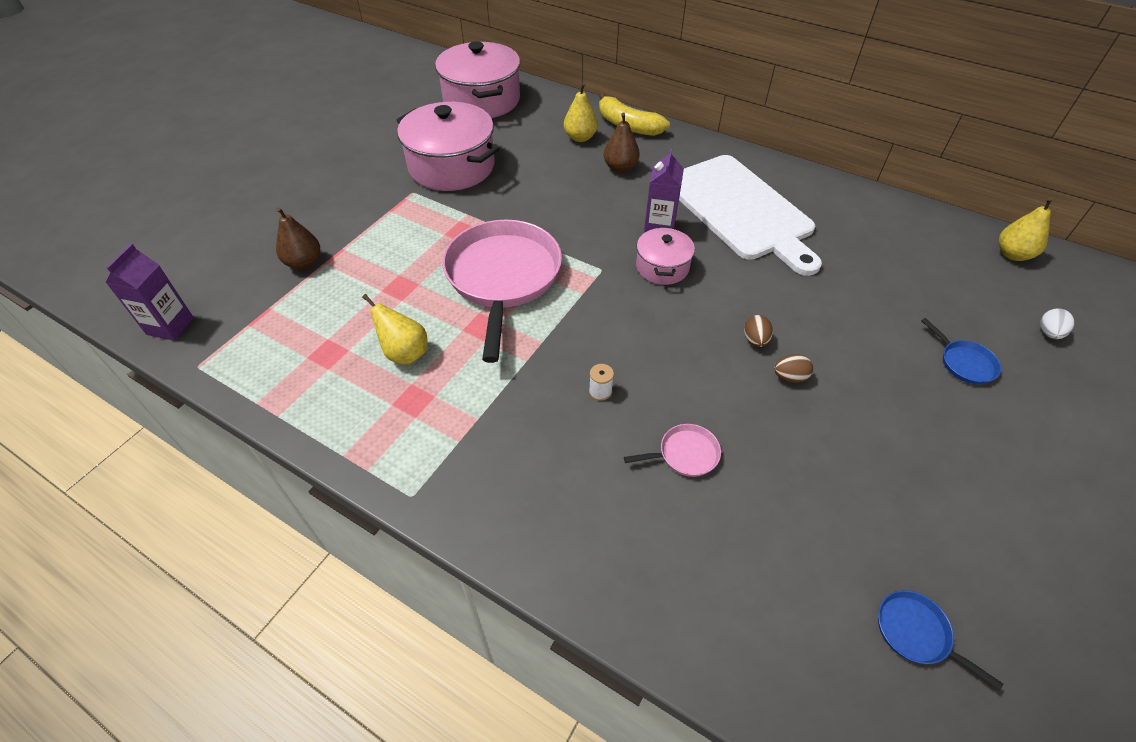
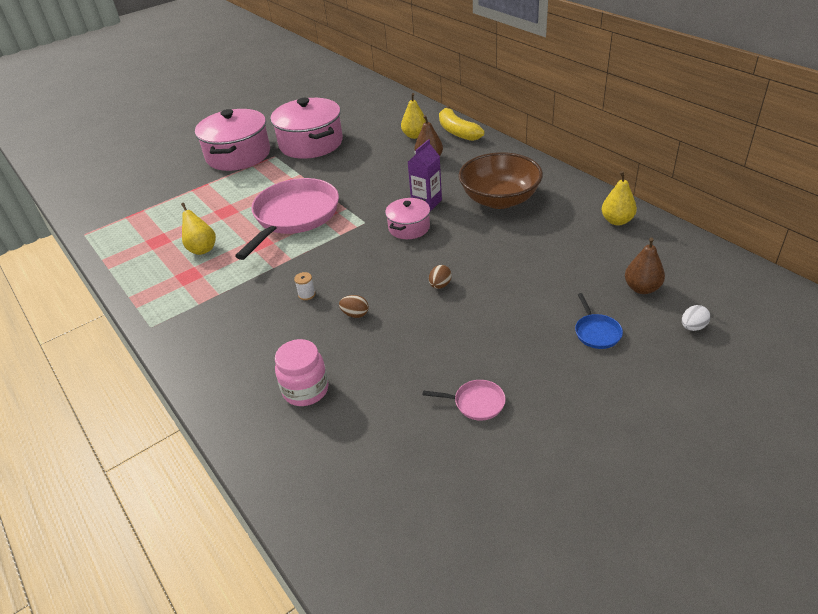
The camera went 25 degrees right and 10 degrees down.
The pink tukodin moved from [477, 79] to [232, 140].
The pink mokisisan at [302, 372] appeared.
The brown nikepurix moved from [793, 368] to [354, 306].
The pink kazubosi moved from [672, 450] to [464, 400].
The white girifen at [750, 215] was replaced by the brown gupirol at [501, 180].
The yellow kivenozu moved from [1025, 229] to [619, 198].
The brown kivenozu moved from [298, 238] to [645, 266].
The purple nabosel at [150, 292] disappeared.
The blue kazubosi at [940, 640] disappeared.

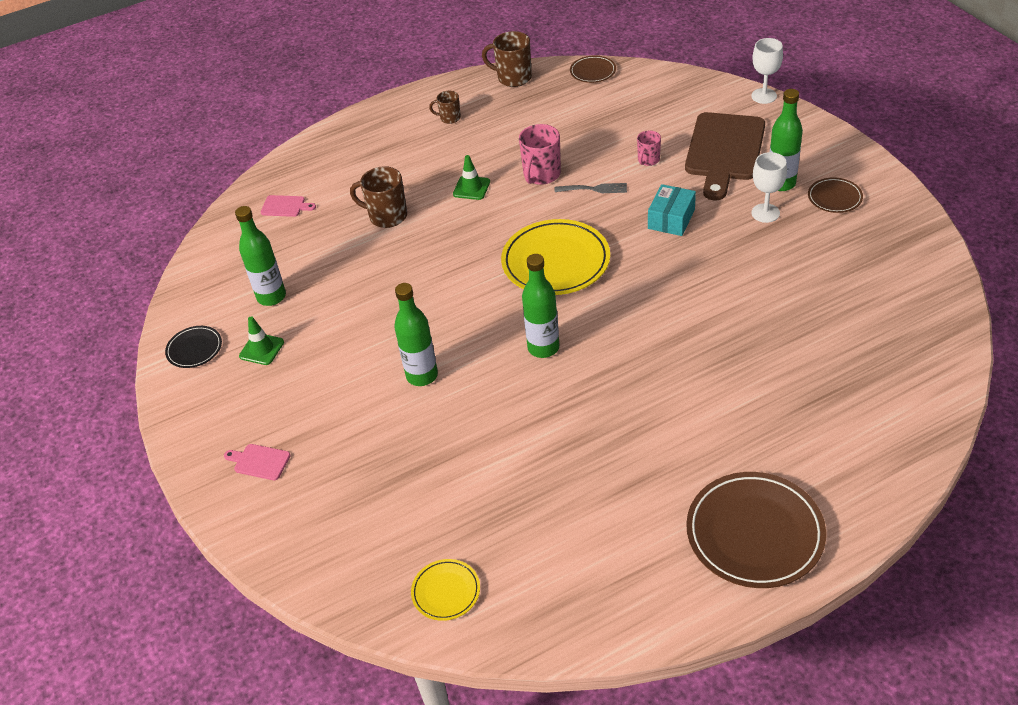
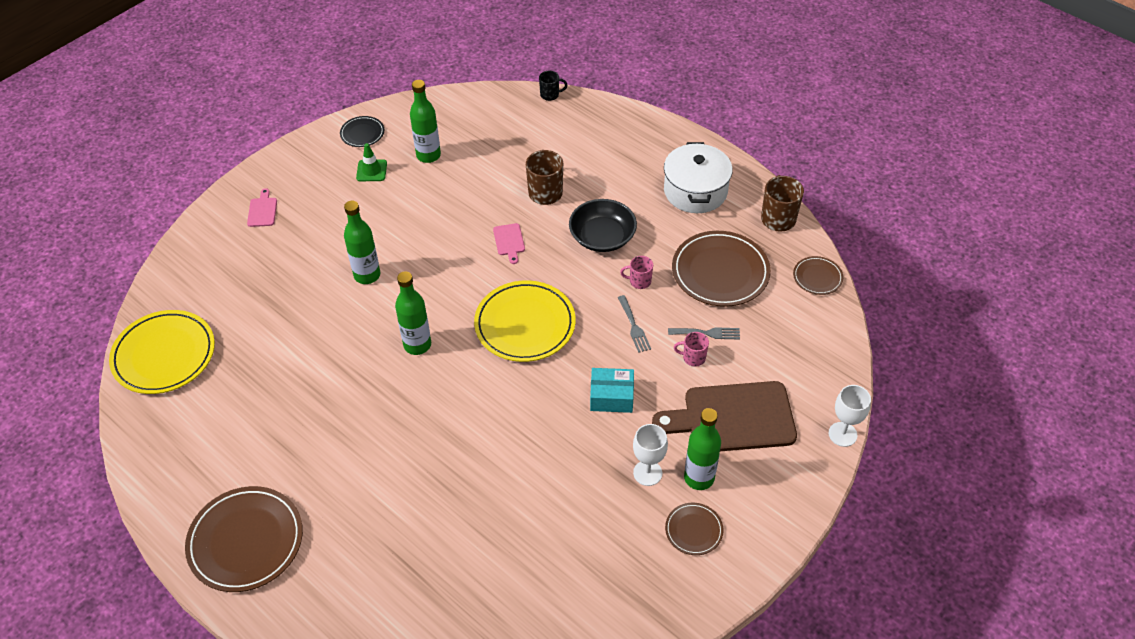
The camera went 65 degrees right and 5 degrees up.
The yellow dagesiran at [445, 590] changed to 1.99 times the size.
The pink girifen moved from [288, 206] to [509, 243].
The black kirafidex at [553, 86] appeared.
The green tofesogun at [471, 177] was replaced by the black gupirol at [603, 225].
The pink kirafidex at [540, 154] changed to 0.59 times the size.
The brown kirafidex at [445, 107] was replaced by the white tukodin at [698, 177].
The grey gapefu at [704, 333] appeared.
The brown dagesiran at [721, 269] appeared.

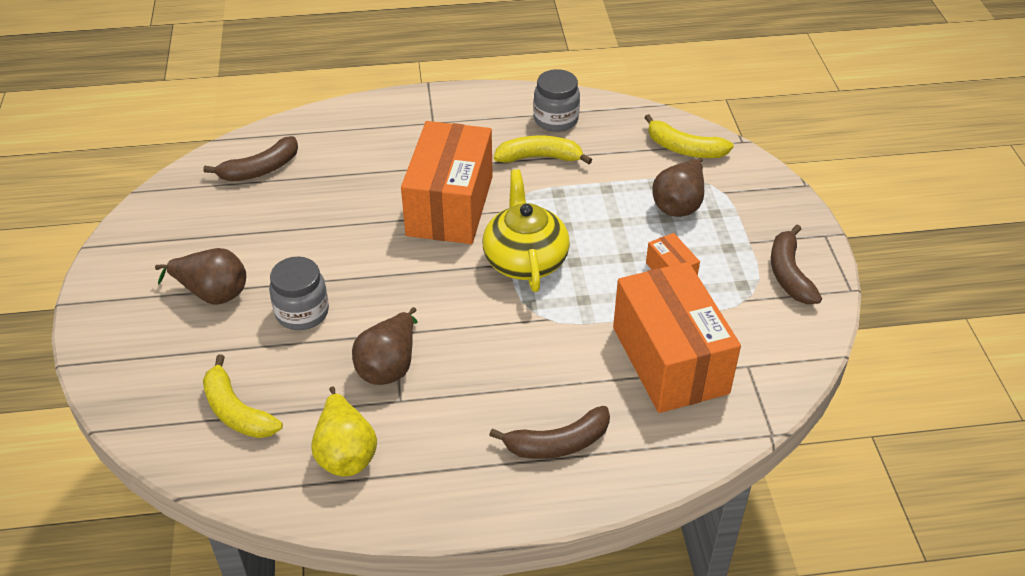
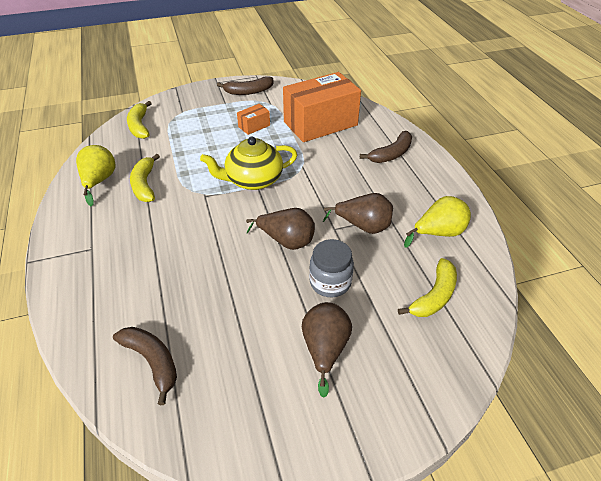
The camera went 100 degrees left and 0 degrees up.
The grey mokisisan at [556, 100] was replaced by the yellow kivenozu at [96, 176].
The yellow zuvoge at [689, 136] turned 150 degrees clockwise.
The brown kivenozu moved from [678, 187] to [280, 229].
The brown zuvoge at [549, 432] turned 75 degrees clockwise.
The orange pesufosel at [447, 182] disappeared.

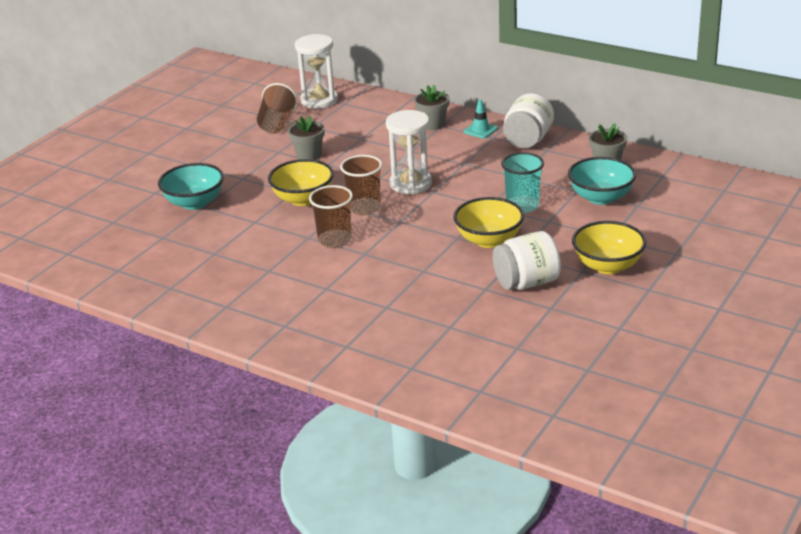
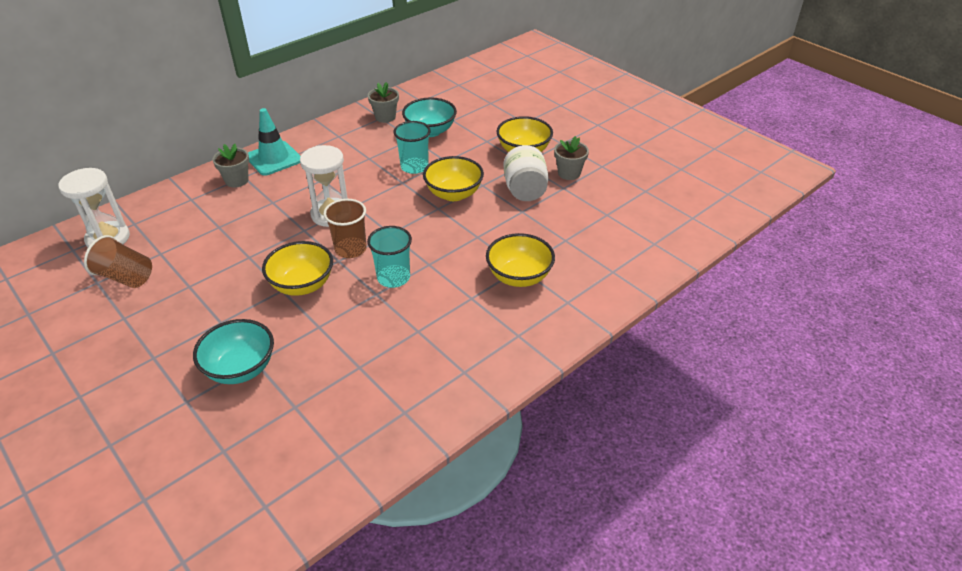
The camera went 75 degrees left and 10 degrees up.
The turquoise tofesogun at [481, 119] changed to 1.78 times the size.
The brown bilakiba at [331, 216] became the turquoise bilakiba at [389, 257].
The yellow gupirol at [520, 260] appeared.
The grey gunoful moved from [306, 138] to [571, 158].
The white mokisisan at [528, 120] disappeared.

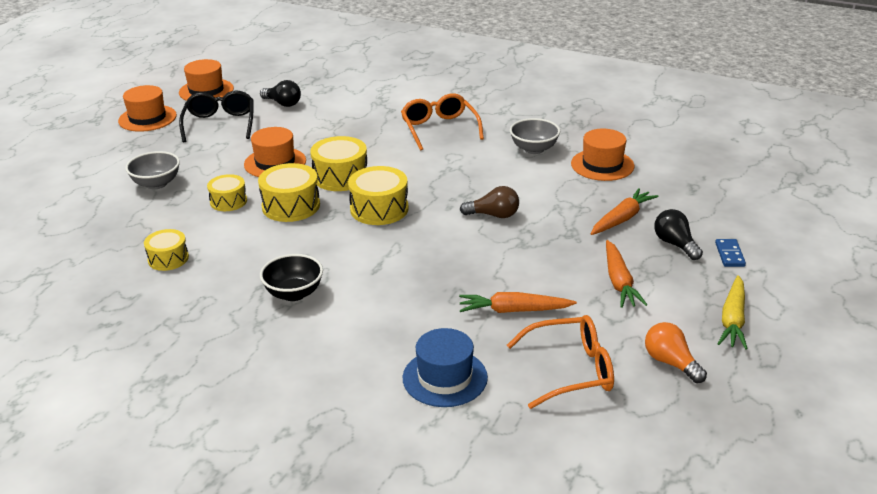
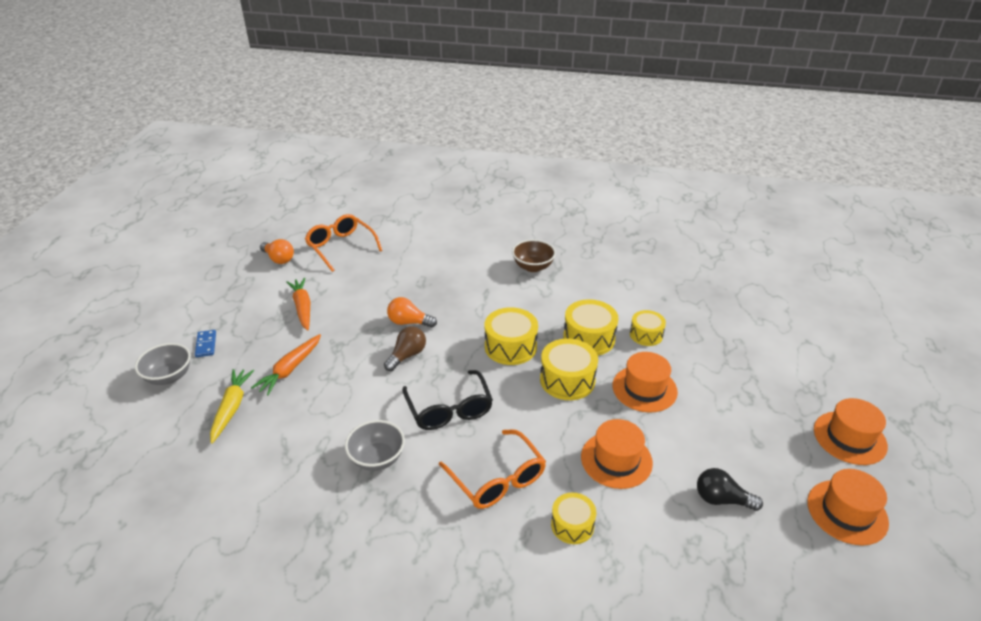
The camera went 165 degrees right and 5 degrees up.
The grey gupirol moved from [152, 170] to [163, 364].
The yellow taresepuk moved from [733, 312] to [232, 406].
The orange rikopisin at [560, 362] turned 75 degrees clockwise.
The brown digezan at [489, 202] turned 135 degrees clockwise.
The orange digezan at [412, 312] appeared.
The black rikopisin moved from [216, 116] to [447, 400].
The black gupirol at [291, 277] became the brown gupirol at [534, 255].
The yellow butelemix moved from [166, 250] to [573, 518].
The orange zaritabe moved from [602, 154] to [617, 454].
The blue zaritabe at [445, 367] disappeared.
The orange taresepuk at [518, 302] disappeared.
The black digezan at [678, 234] disappeared.

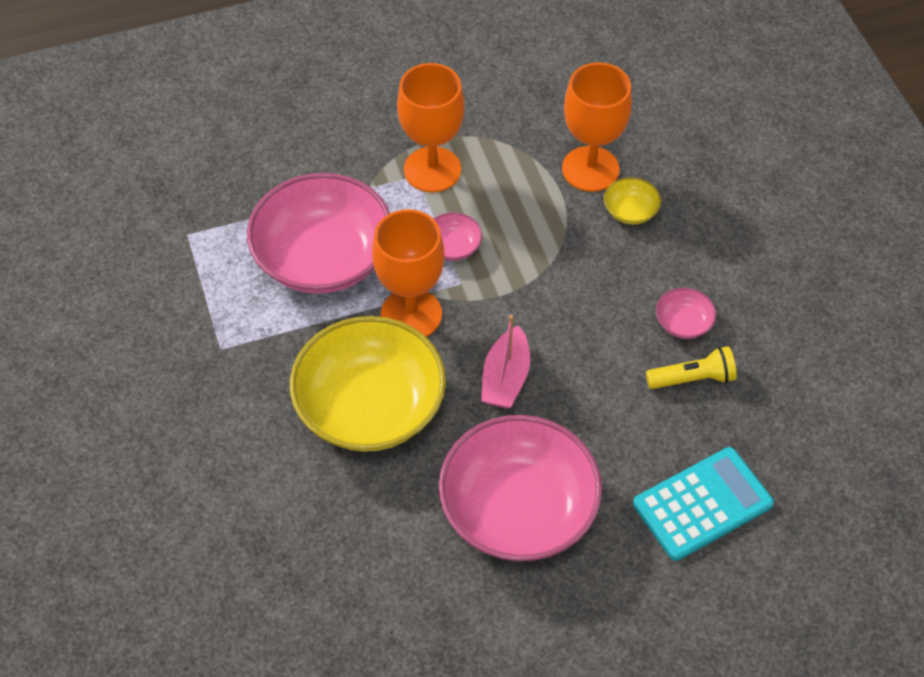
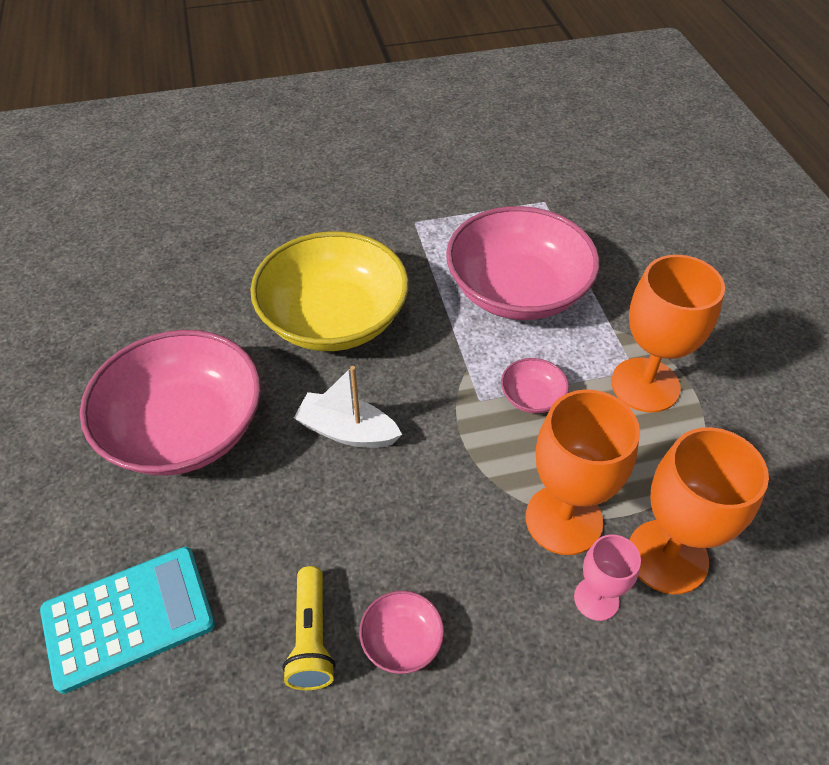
The camera went 95 degrees right and 5 degrees down.
The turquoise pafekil at [703, 504] turned 90 degrees counterclockwise.
The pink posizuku at [505, 362] became the white posizuku at [348, 407].
The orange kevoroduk moved from [408, 273] to [582, 472].
The yellow gupirol at [632, 201] was replaced by the pink kevoroduk at [607, 577].

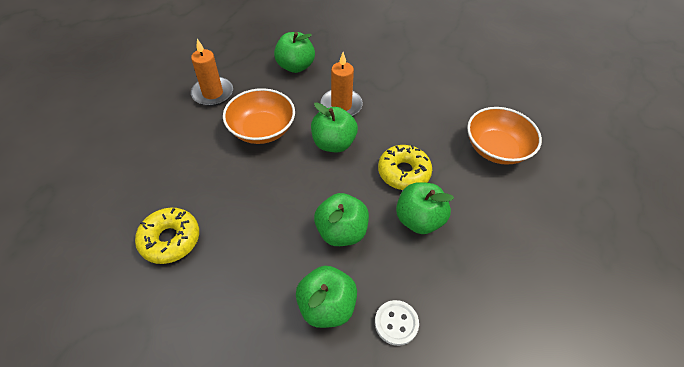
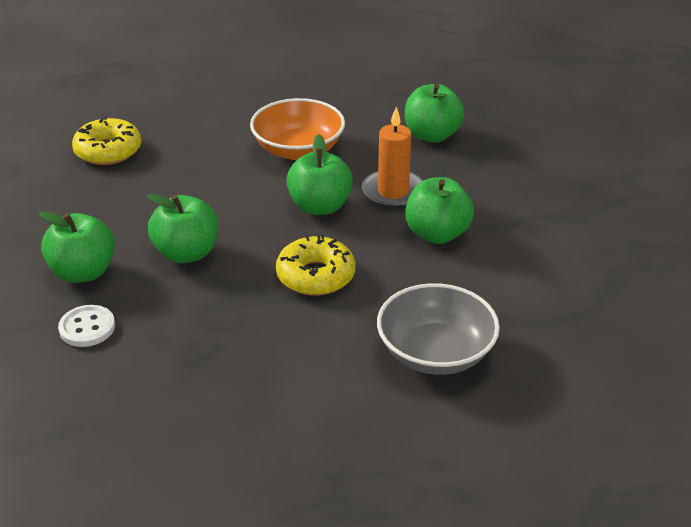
The camera went 65 degrees right and 15 degrees down.
The orange gupirol at [504, 136] became the grey gupirol at [438, 329].
The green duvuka moved from [425, 208] to [439, 210].
The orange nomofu at [212, 72] disappeared.

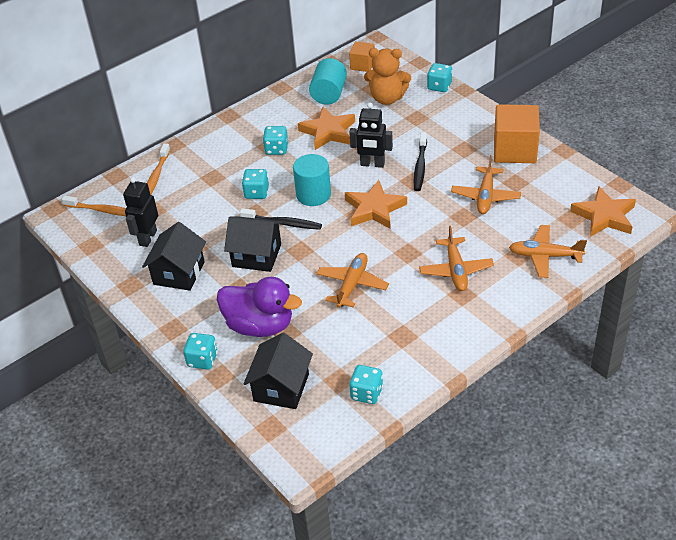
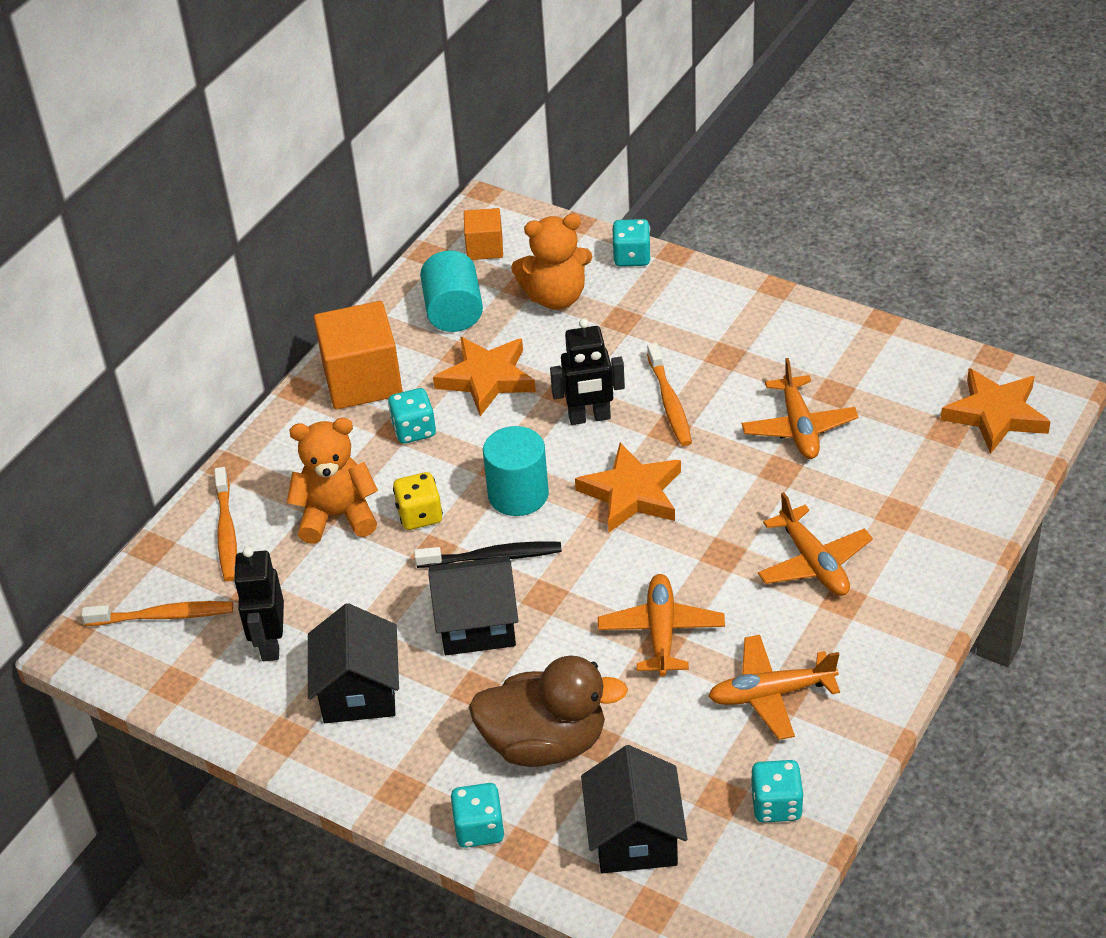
The camera went 20 degrees left and 0 degrees up.
The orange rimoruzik at [332, 481] appeared.
The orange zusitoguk moved from [517, 133] to [358, 355].
The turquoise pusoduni at [255, 184] became the yellow pusoduni at [418, 501].
The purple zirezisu at [259, 307] became the brown zirezisu at [548, 711].
The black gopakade at [420, 161] became the orange gopakade at [669, 394].
The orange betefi moved from [548, 251] to [774, 687].

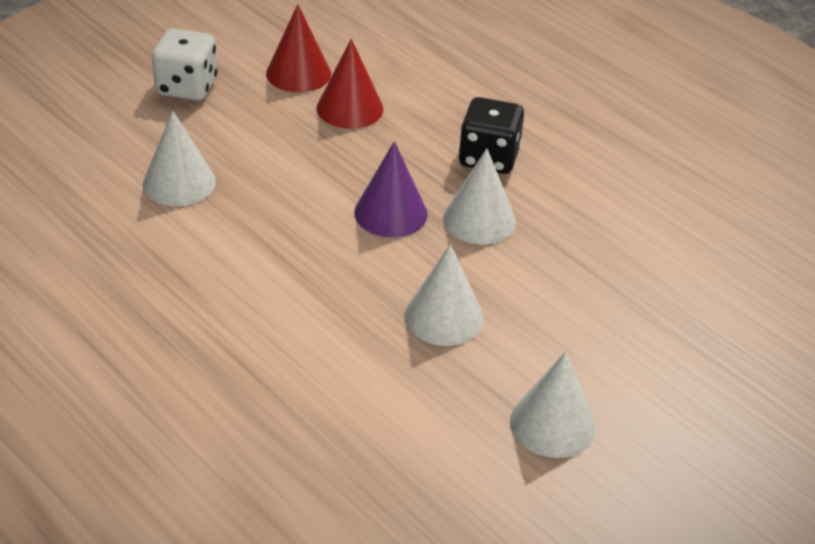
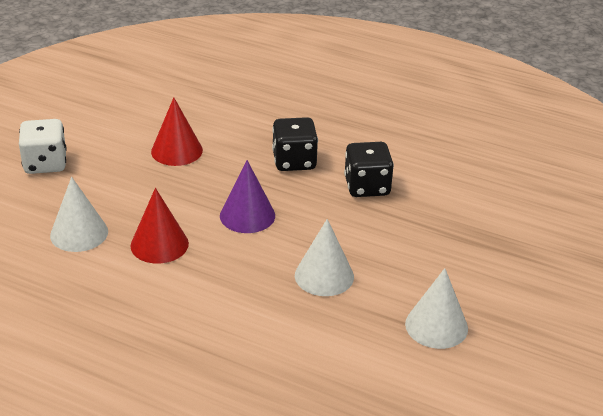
The camera went 20 degrees left and 5 degrees down.
The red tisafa moved from [298, 48] to [159, 226].
The black pusoduni at [369, 169] appeared.
The white tisafa at [479, 196] disappeared.

